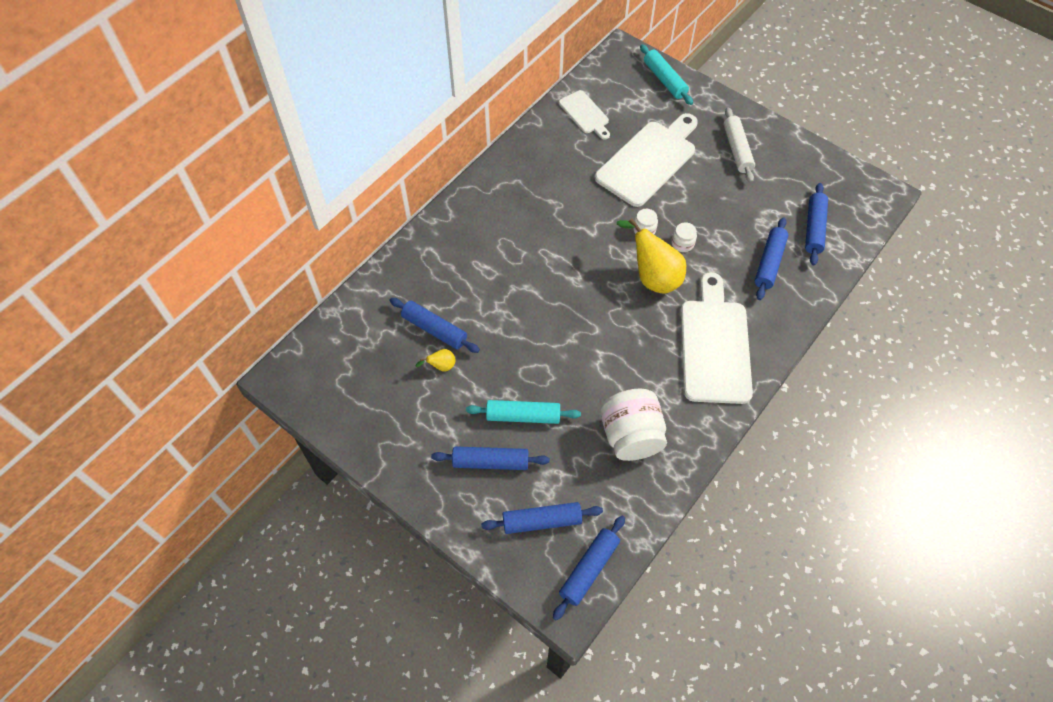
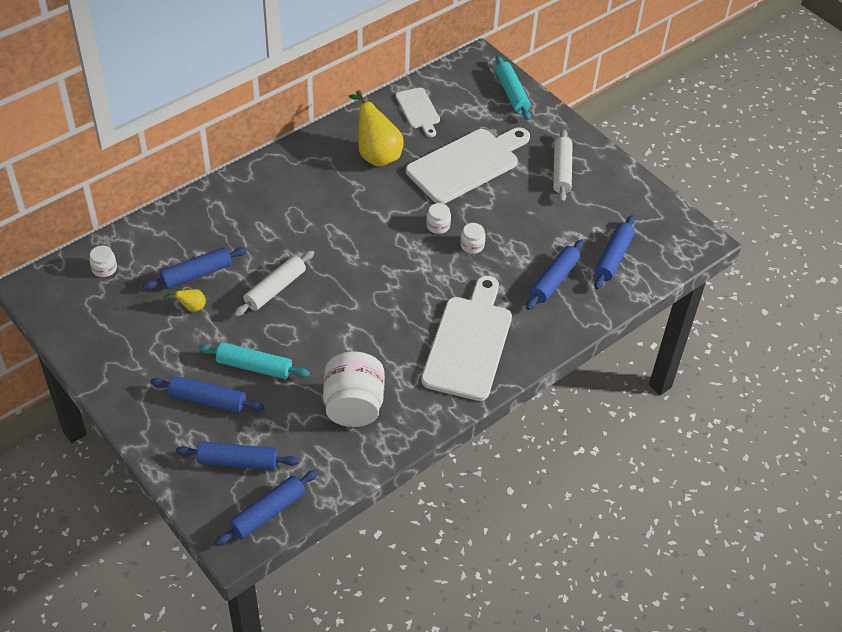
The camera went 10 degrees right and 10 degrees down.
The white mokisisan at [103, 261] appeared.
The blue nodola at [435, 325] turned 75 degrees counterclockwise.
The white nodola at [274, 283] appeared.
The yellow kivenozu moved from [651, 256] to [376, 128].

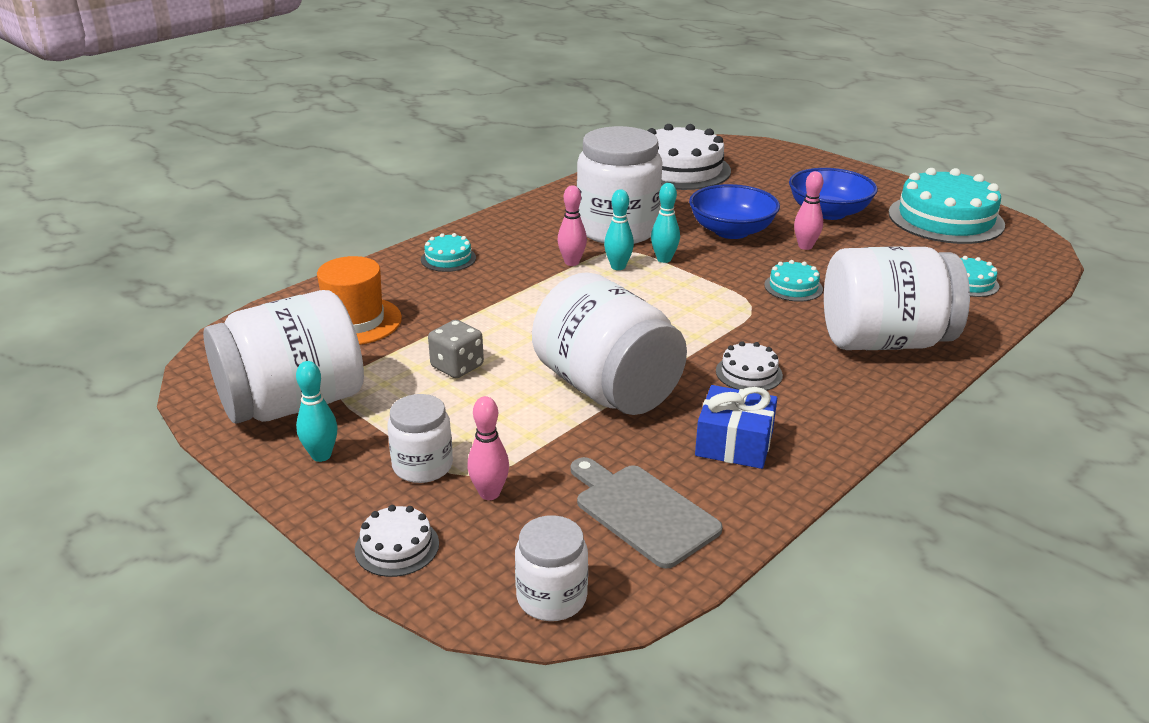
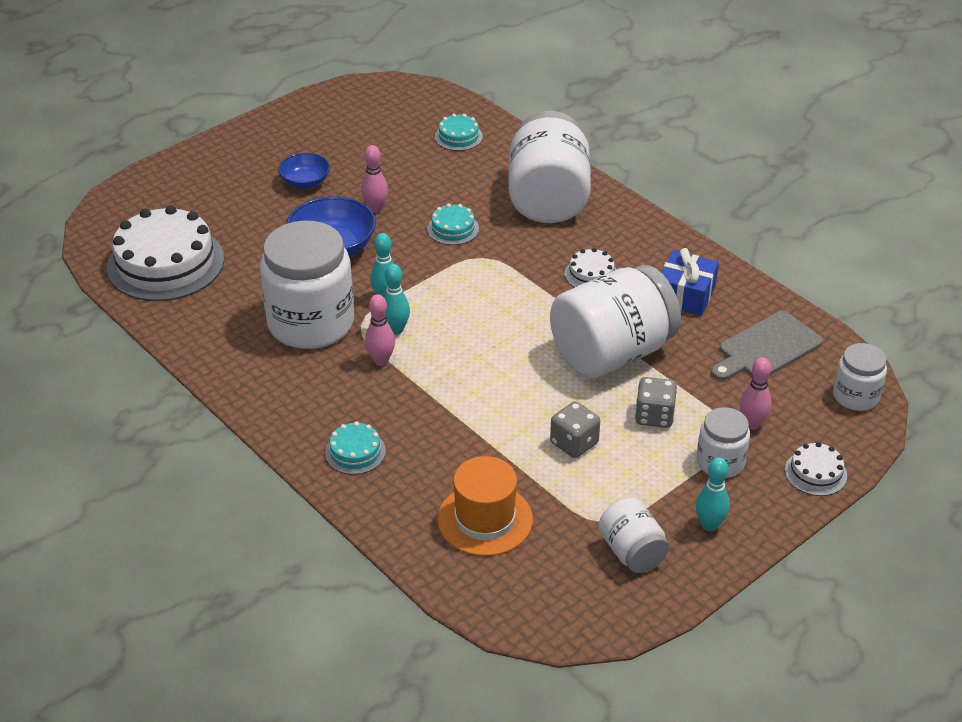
The camera went 85 degrees left and 10 degrees up.
The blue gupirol at [833, 194] changed to 0.60 times the size.
The white mokisisan at [283, 356] changed to 0.51 times the size.
The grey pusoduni at [656, 402] appeared.
The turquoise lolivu at [946, 206] disappeared.

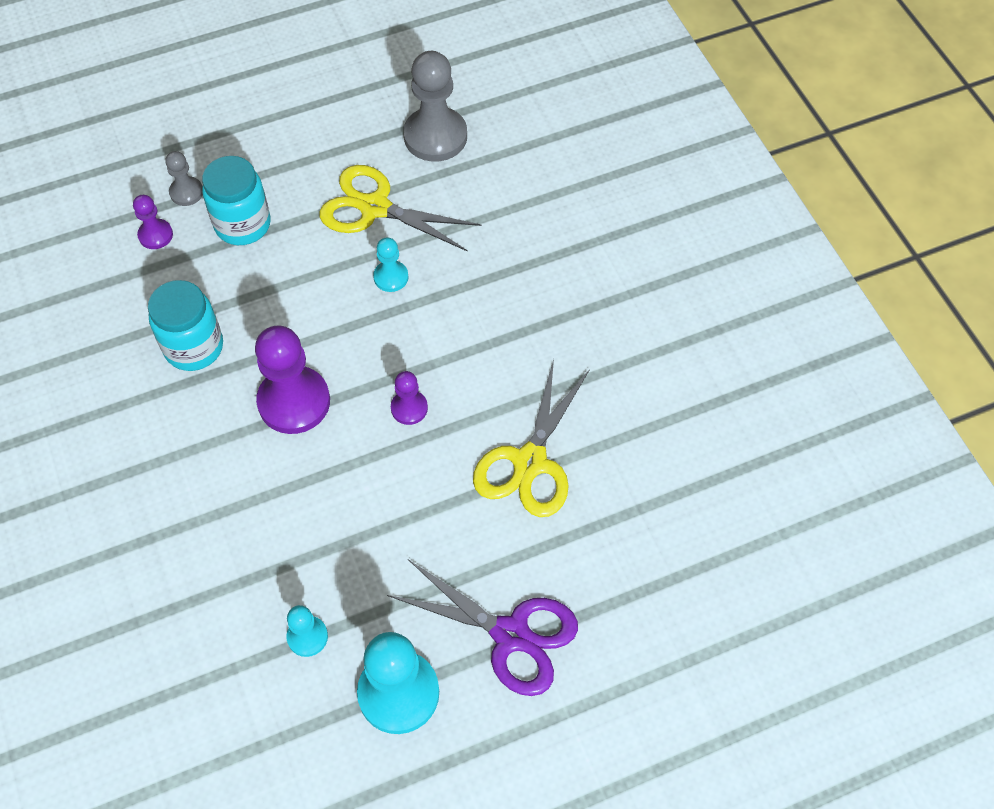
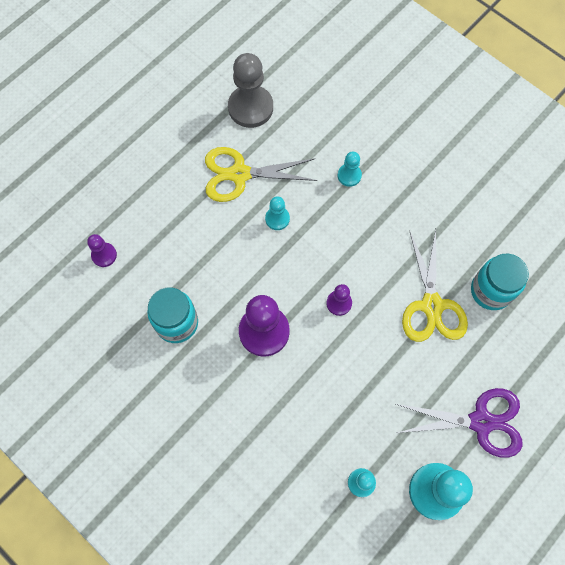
The camera went 25 degrees left and 10 degrees up.
The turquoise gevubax at [350, 169] appeared.
The turquoise mokisisan moved from [236, 200] to [500, 282].
The grey gevubax at [184, 178] disappeared.

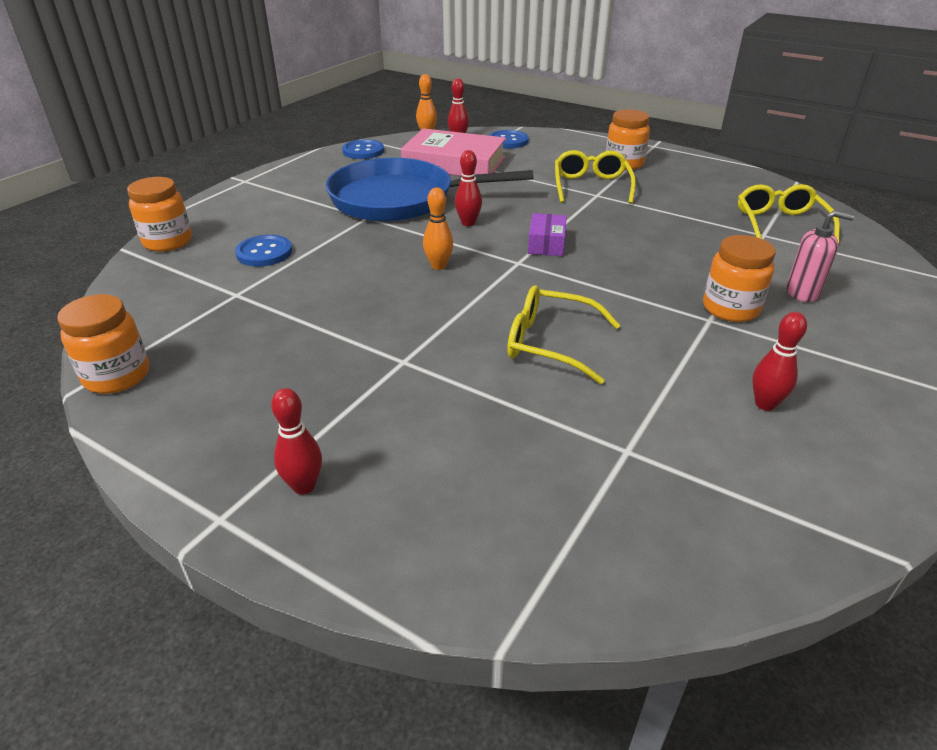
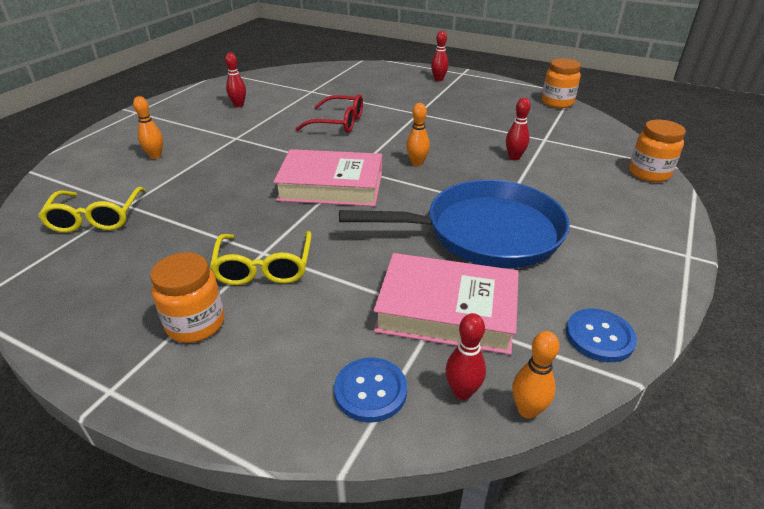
The camera went 175 degrees right and 0 degrees up.
The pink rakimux at [820, 256] was replaced by the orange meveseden at [148, 127].
The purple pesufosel at [547, 234] was replaced by the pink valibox at [328, 178].
The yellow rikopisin at [564, 334] became the red rikopisin at [329, 113].
The red meveseden moved from [468, 188] to [518, 129].
The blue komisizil at [263, 250] disappeared.
The orange mokisisan at [739, 278] disappeared.

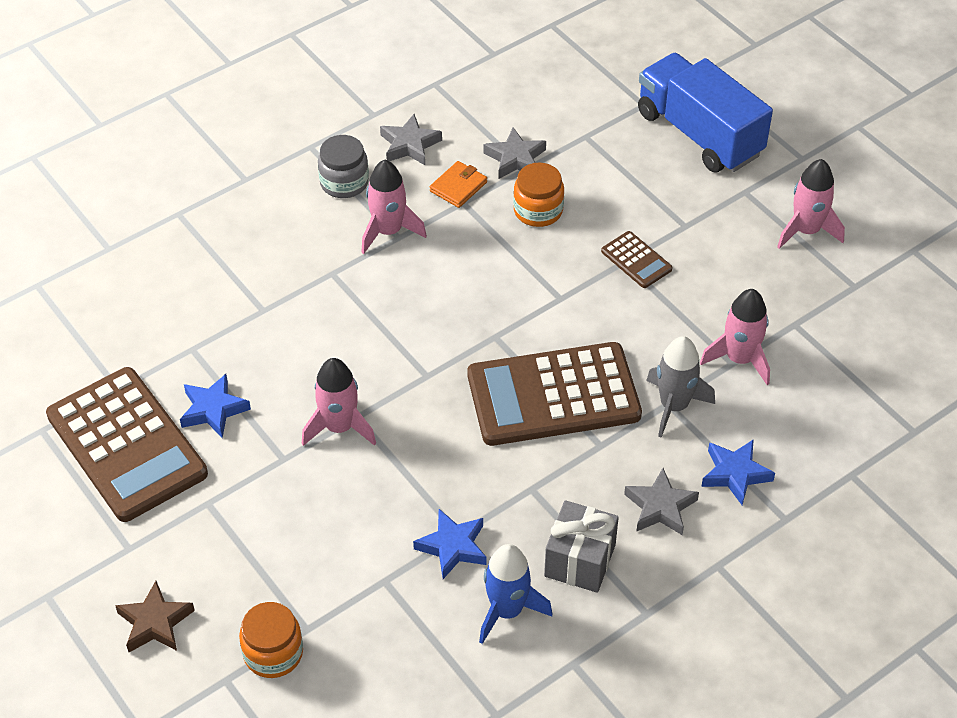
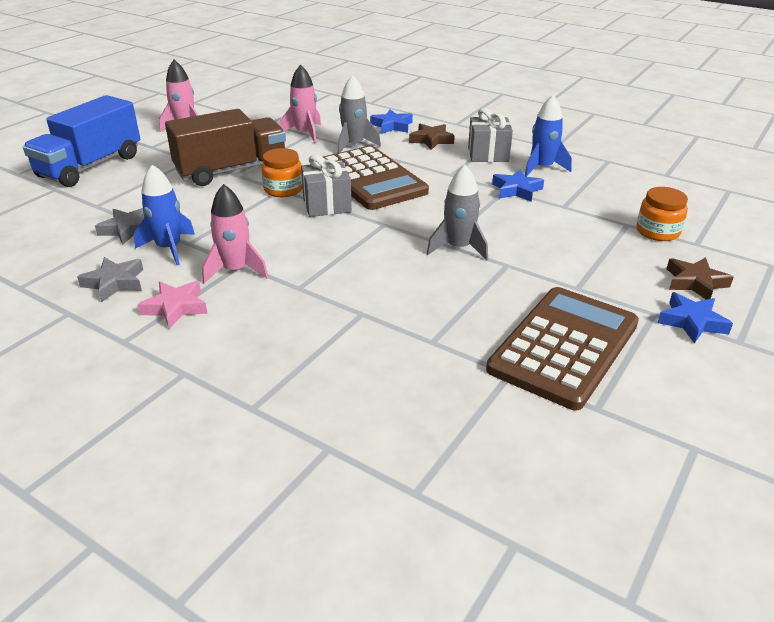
The camera went 110 degrees left and 15 degrees down.
The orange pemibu at [458, 184] was replaced by the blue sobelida at [164, 215].
The grey mokisisan at [343, 166] was replaced by the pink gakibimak at [172, 305].
The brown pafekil at [636, 259] was replaced by the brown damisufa at [225, 147].
The orange mokisisan moved from [538, 194] to [281, 172].
The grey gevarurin at [326, 185] appeared.
The grey gakibimak at [661, 501] became the brown gakibimak at [432, 137].
The pink sobelida at [339, 402] became the grey sobelida at [457, 213].
The blue gakibimak moved from [215, 406] to [695, 318].

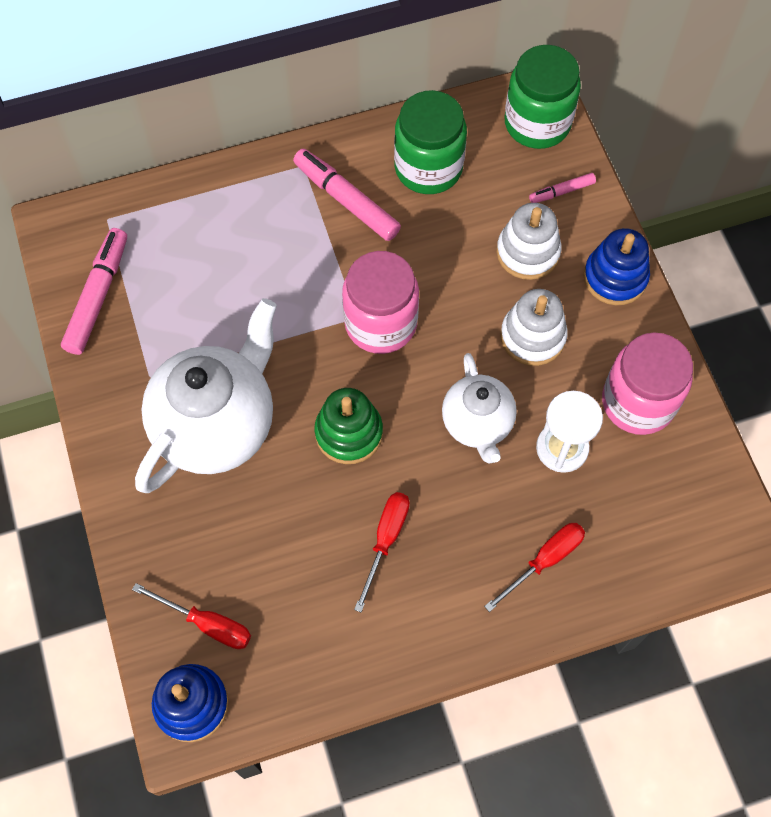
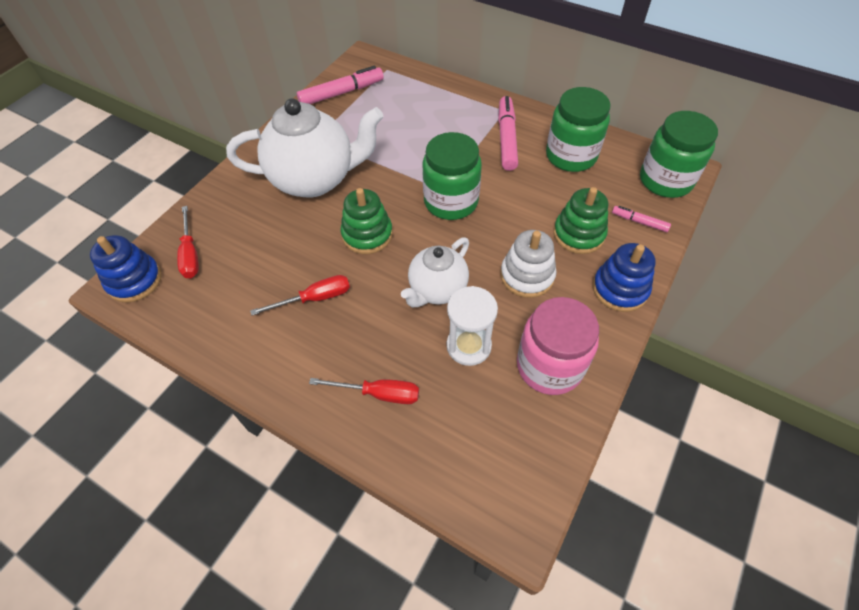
The camera went 50 degrees right and 10 degrees down.
The pink mokisisan at [380, 302] became the green mokisisan at [452, 176].
The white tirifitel at [529, 241] became the green tirifitel at [580, 220].

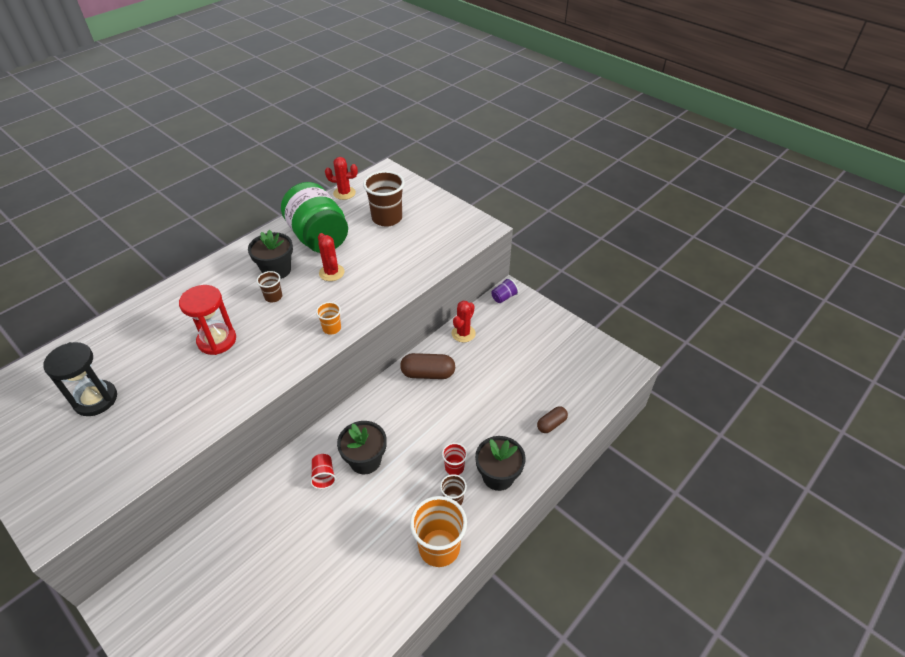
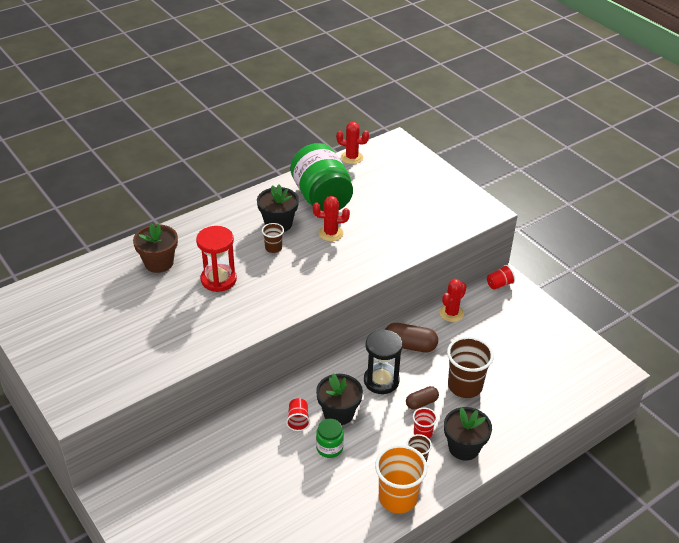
The camera went 10 degrees right and 5 degrees down.
The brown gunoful at [155, 248] appeared.
The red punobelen at [331, 257] turned 75 degrees counterclockwise.
The green mokisisan at [330, 438] appeared.
The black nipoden moved from [80, 379] to [383, 361].
The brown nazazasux moved from [552, 419] to [422, 398].
The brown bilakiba moved from [384, 199] to [470, 367].
The purple bilakiba at [505, 290] became the red bilakiba at [501, 277].
The orange bilakiba at [328, 318] disappeared.

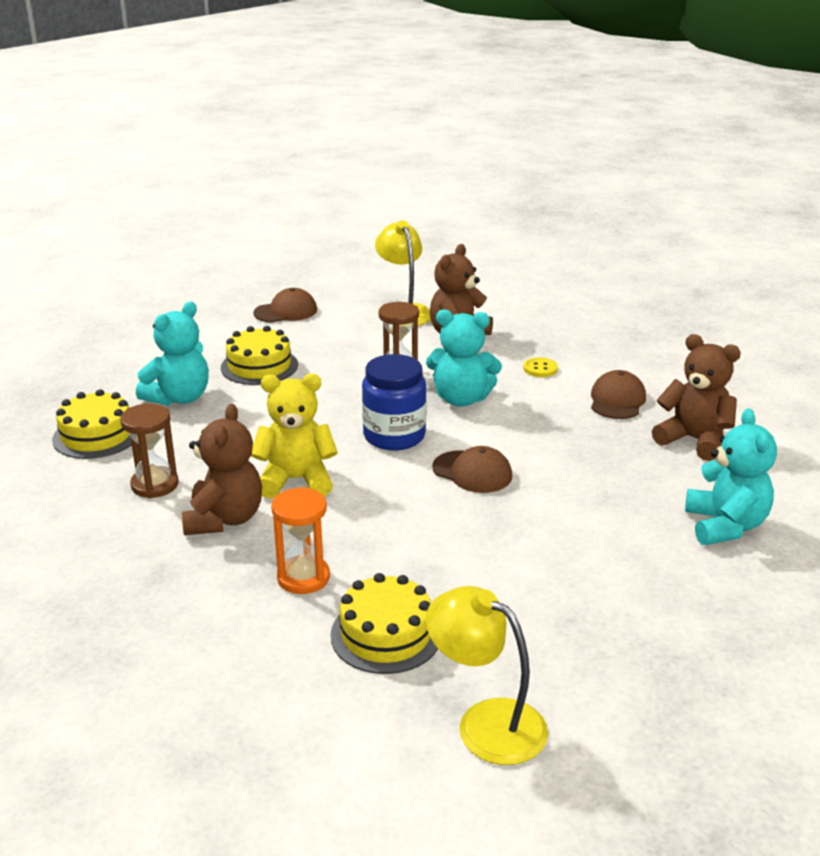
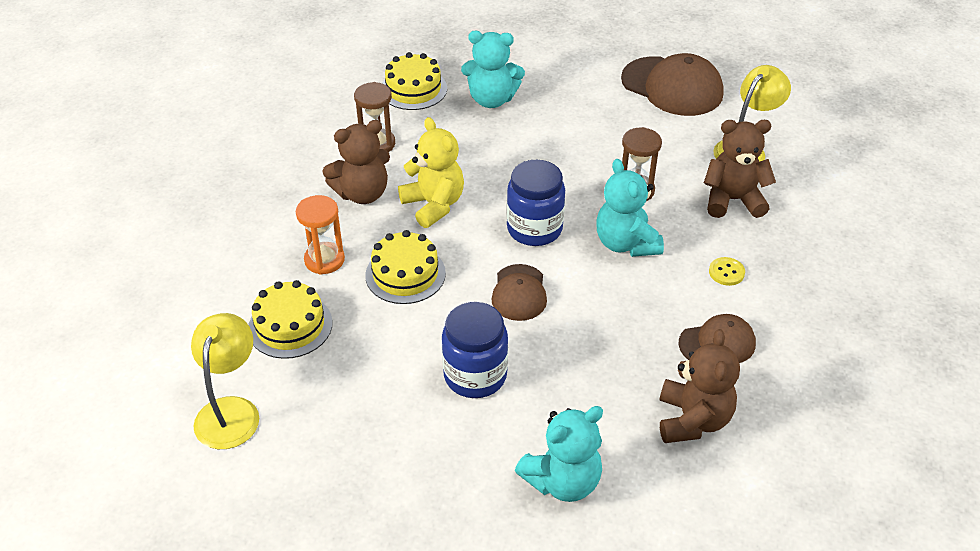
The camera went 60 degrees right and 15 degrees up.
The yellow lolivu moved from [259, 355] to [405, 267].
The blue mokisisan at [475, 350] appeared.
The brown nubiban at [285, 305] changed to 1.72 times the size.

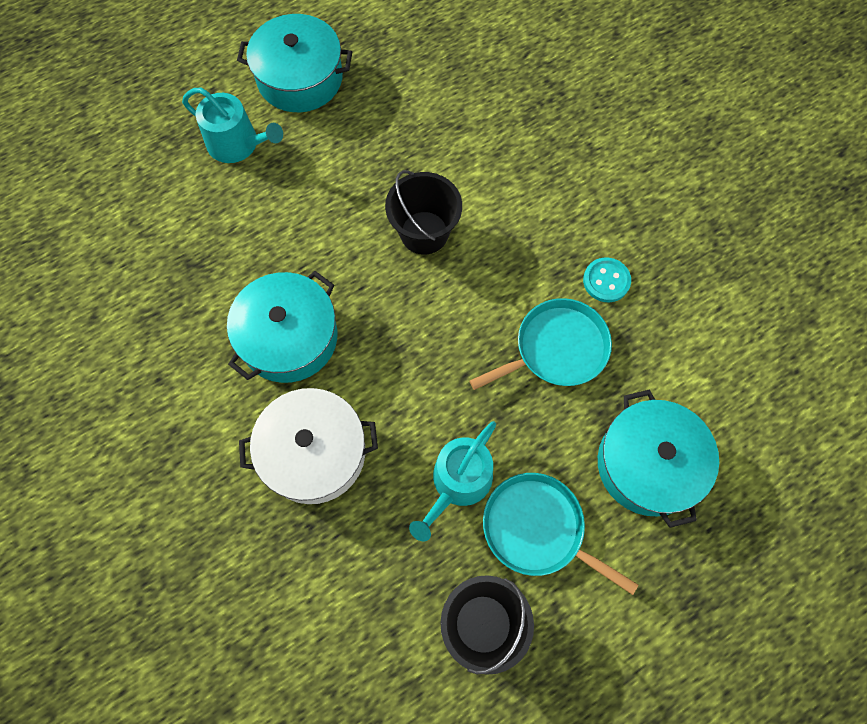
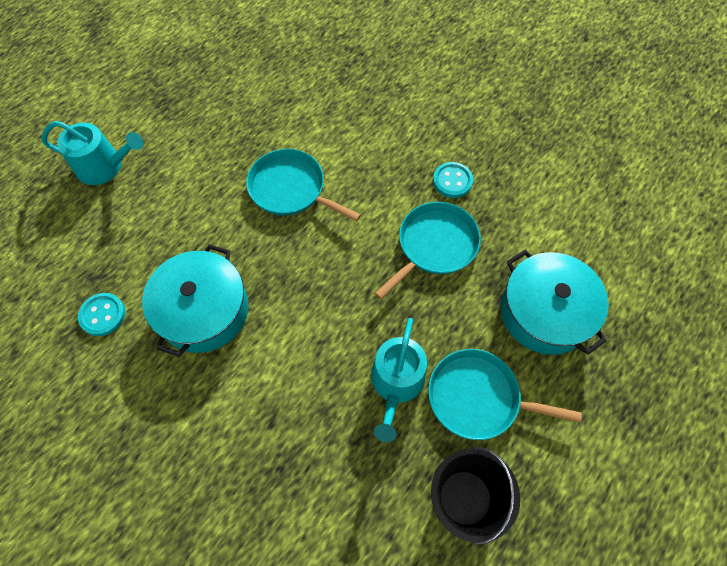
The camera went 20 degrees left and 5 degrees down.
The turquoise komisizil at [101, 314] appeared.
The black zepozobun at [423, 212] was replaced by the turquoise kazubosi at [303, 185].
The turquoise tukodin at [294, 63] disappeared.
The white tukodin at [308, 446] disappeared.

